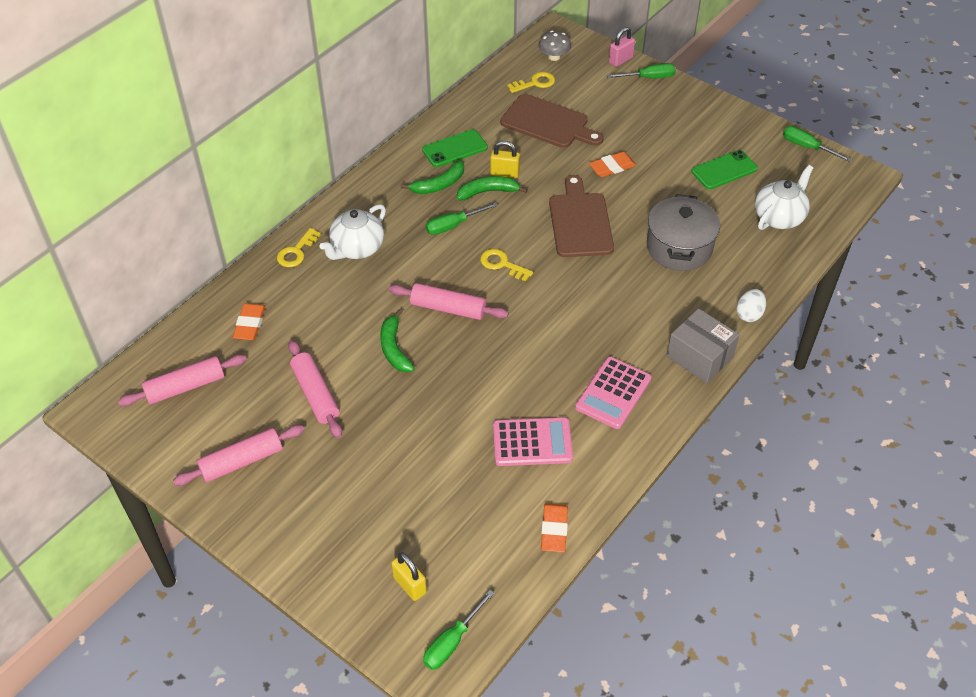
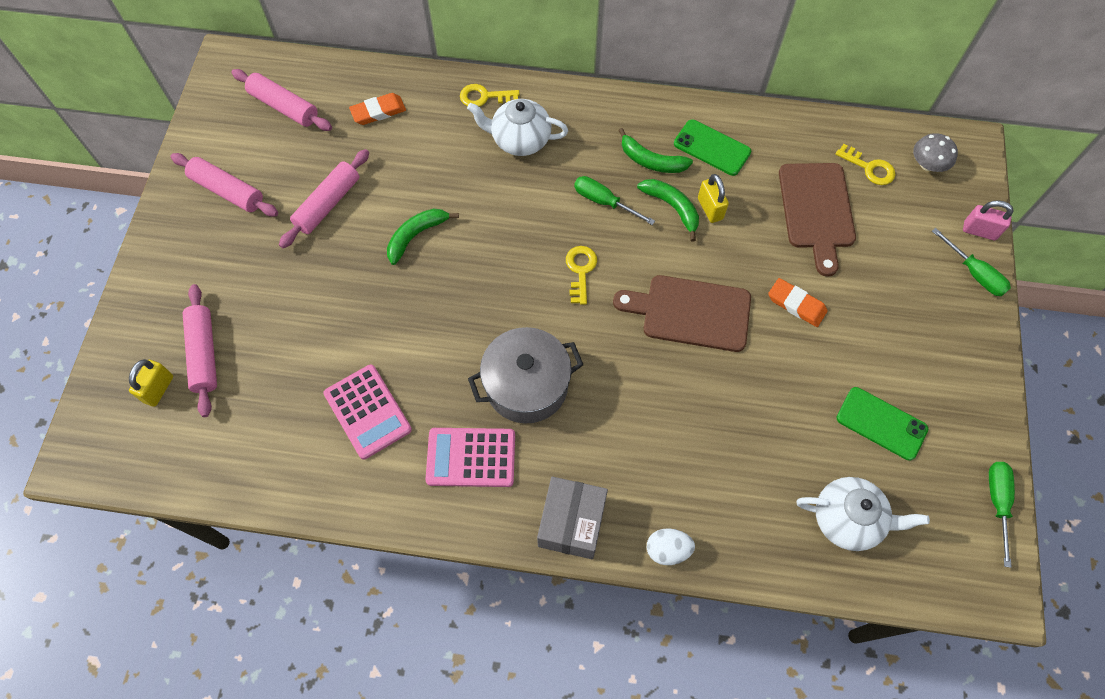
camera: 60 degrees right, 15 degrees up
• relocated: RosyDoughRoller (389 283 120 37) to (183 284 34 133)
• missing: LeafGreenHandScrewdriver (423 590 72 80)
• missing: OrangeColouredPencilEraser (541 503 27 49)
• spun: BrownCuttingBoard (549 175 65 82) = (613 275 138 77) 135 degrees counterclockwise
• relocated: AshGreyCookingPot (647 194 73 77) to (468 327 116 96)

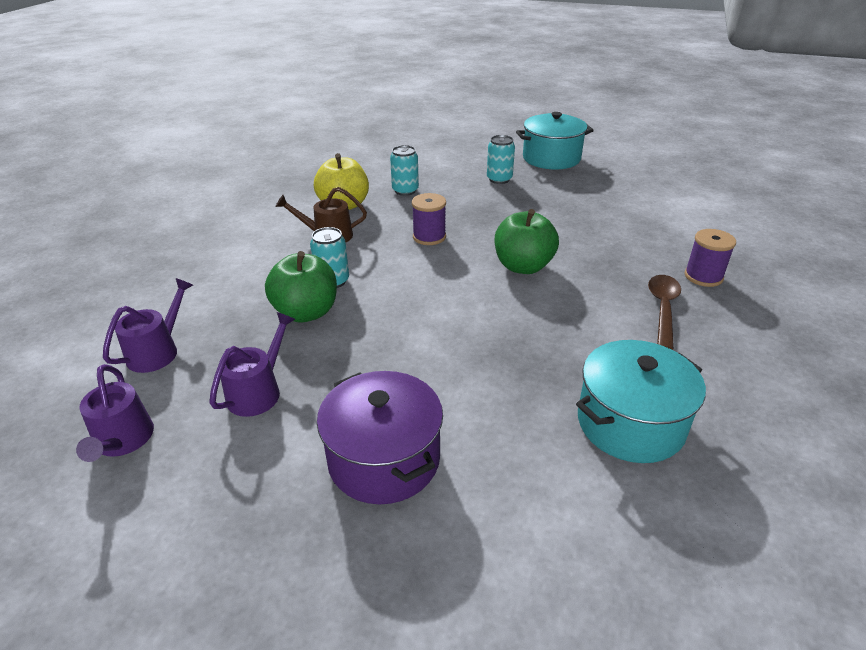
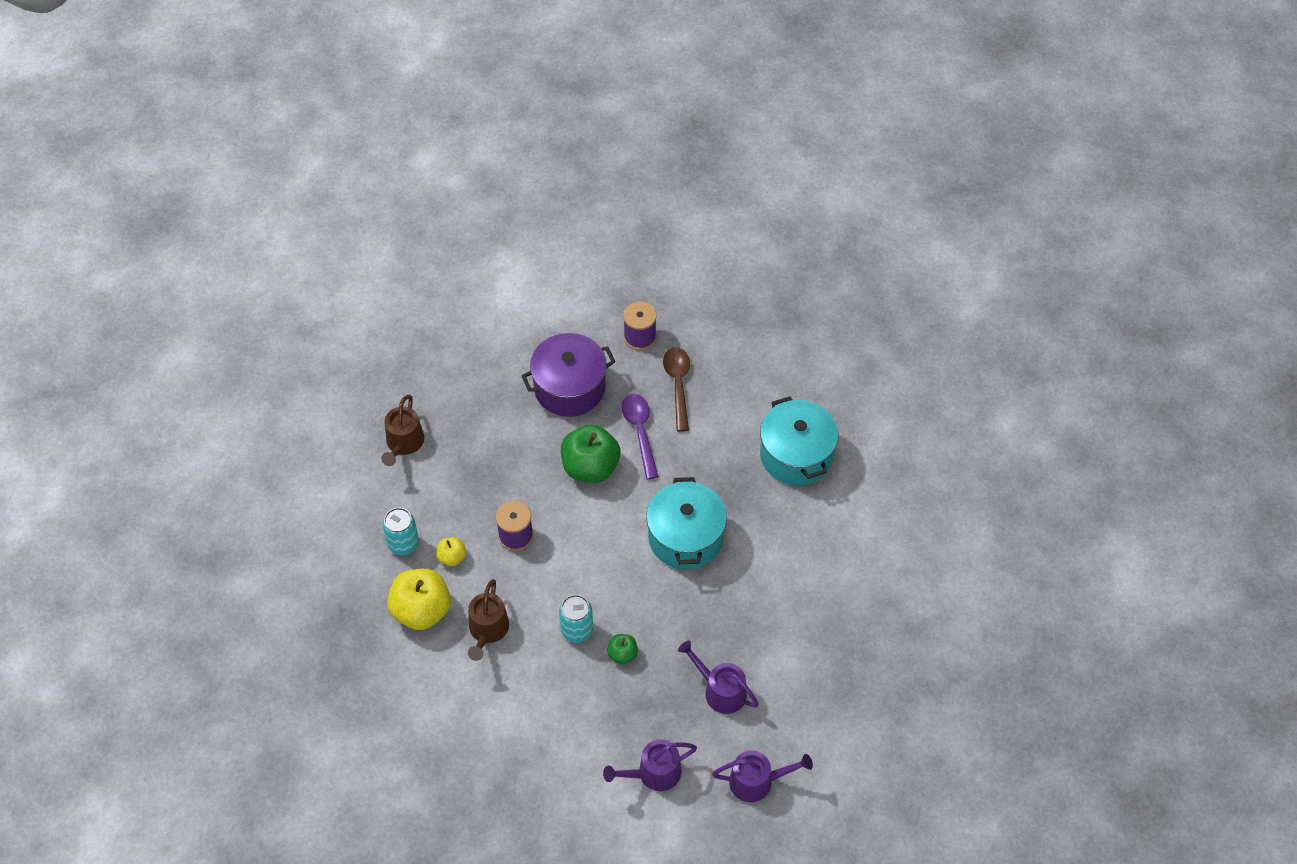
camera: 80 degrees left, 20 degrees up
• spun: RoyalPurpleWateringPot (103 278 90 95) = (603 739 94 52) 60 degrees counterclockwise
• size: LeafGreenToyApple (265 251 72 72) = (607 634 31 30) x0.49
• relocated: RoyalPurpleCookingPot (317 371 126 133) to (522 333 93 84)
• exchanged: TealTin (487 135 28 49) to BrownWateringPot (381 395 43 71)
• relocated: TealCookingPot (516 112 78 57) to (646 477 81 93)
• spun: BrownSpoon (648 275 33 75) = (663 347 27 85) 60 degrees clockwise
• appeared: GoldenToyApple (436 537 30 29)
• appeared: RoyalPurpleSpoon (621 394 38 86)

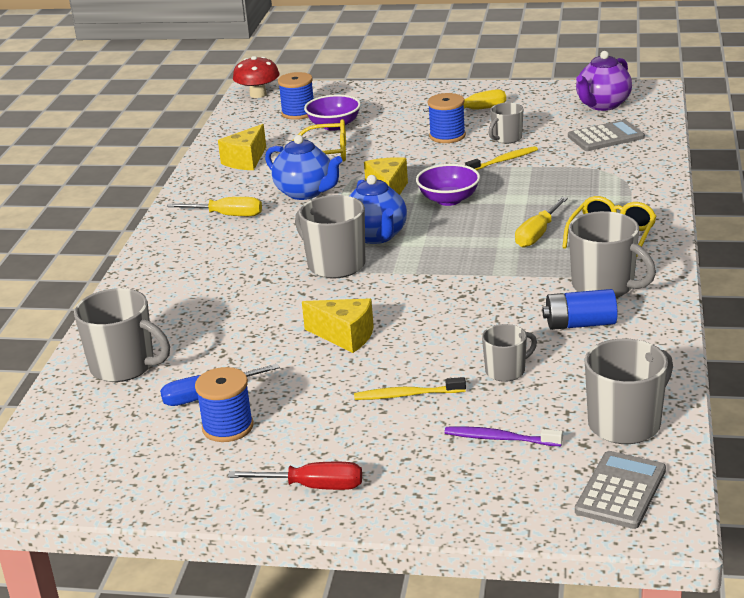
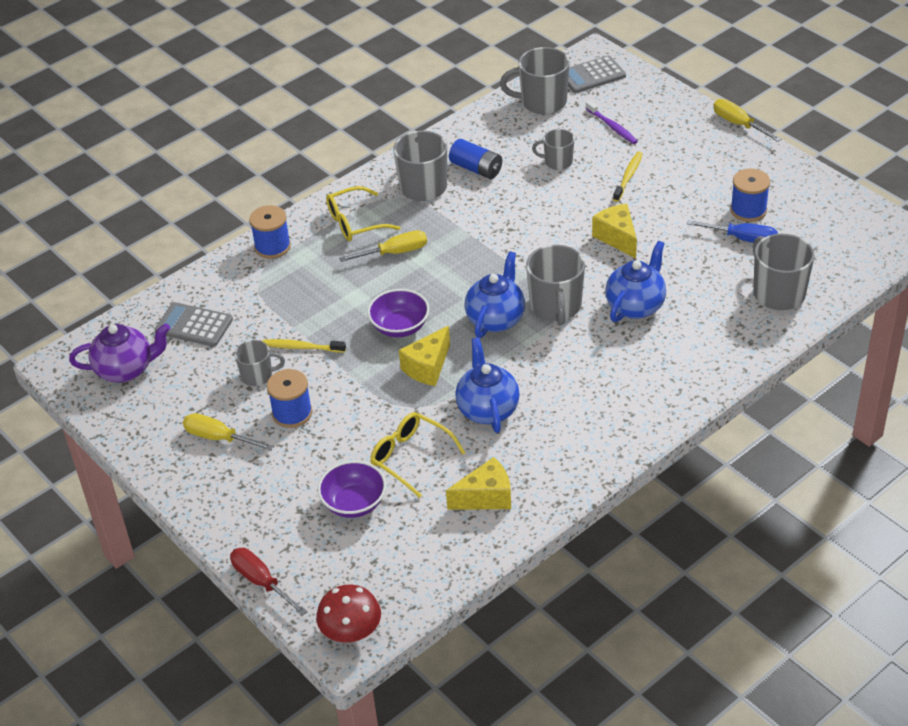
camera: 140 degrees left, 15 degrees up
• relocated: GoldenHandScrewdriver (167 197 95 19) to (713 99 68 43)
• relocated: ScarletHandScrewdriver (228 462 134 28) to (230 548 77 68)
• relocated: BlueReelOfThread (278 72 36 48) to (249 205 42 54)
• spun: GoldenToothbrush (354 377 112 23) = (613 152 30 50) 105 degrees counterclockwise
• appeared: BlueChinaTeapot (605 241 61 81)

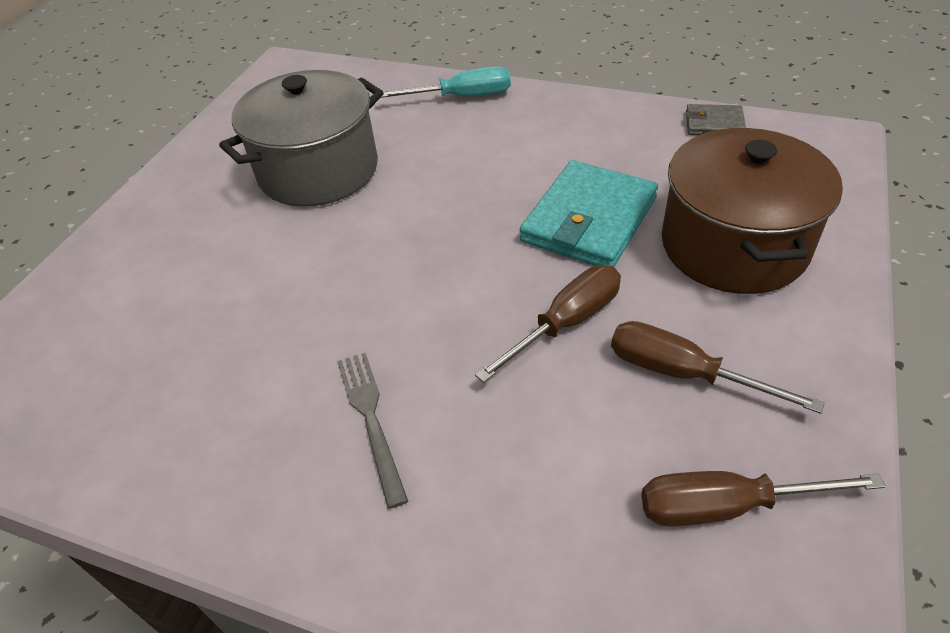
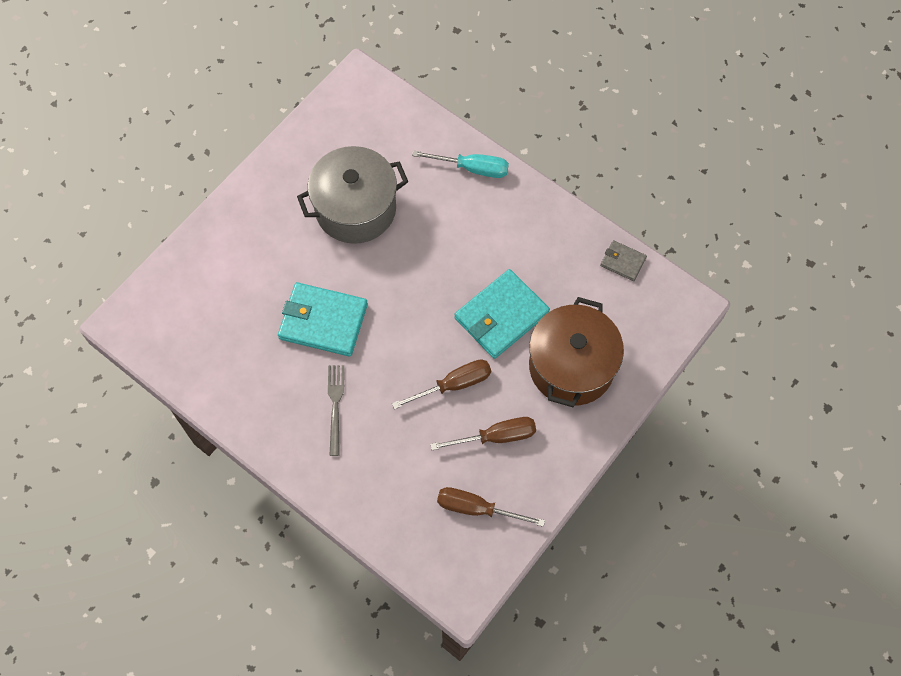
camera: 15 degrees right, 20 degrees up
• spun: BrownHandScrewdriver (611 321 213 93) = (430 417 106 33) 120 degrees clockwise
• appeared: TealCardWallet (278 282 90 75)

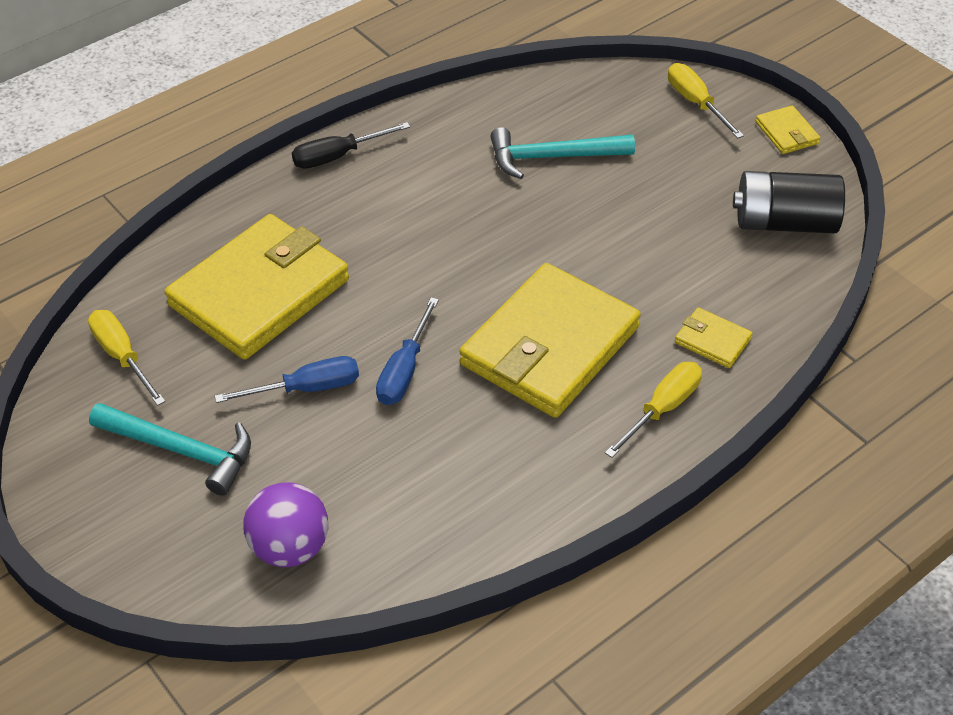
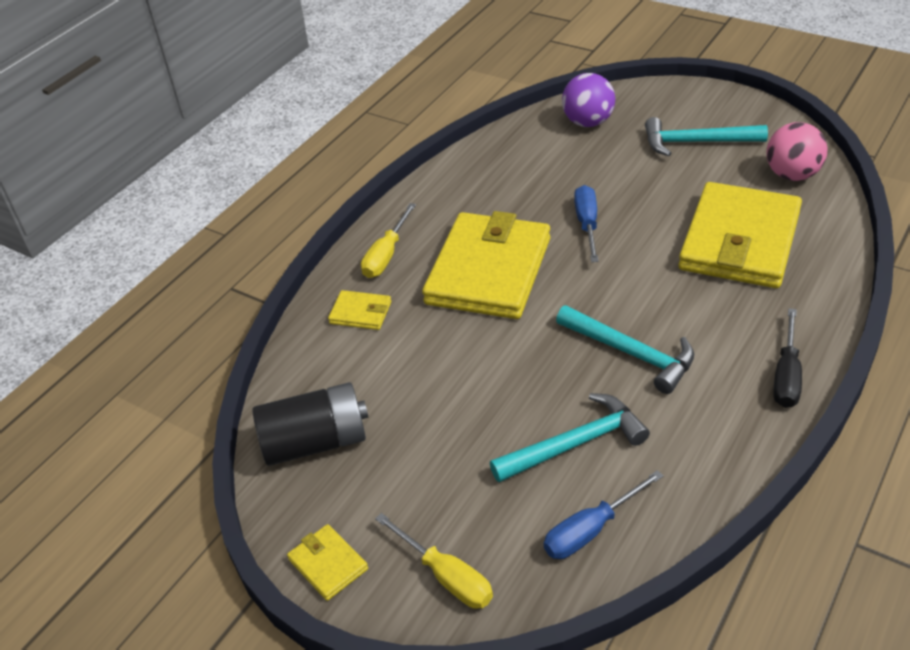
camera: 165 degrees right, 5 degrees down
• exchanged: GoldenHandScrewdriver (88 310 77 96) to RosyBall (766 122 62 59)
• relocated: BlueHandScrewdriver (215 356 144 47) to (544 470 119 89)
• spun: EbonyHandScrewdriver (292 122 118 47) = (774 308 28 100) 150 degrees clockwise
• appeared: TealClawHammer (556 305 138 89)

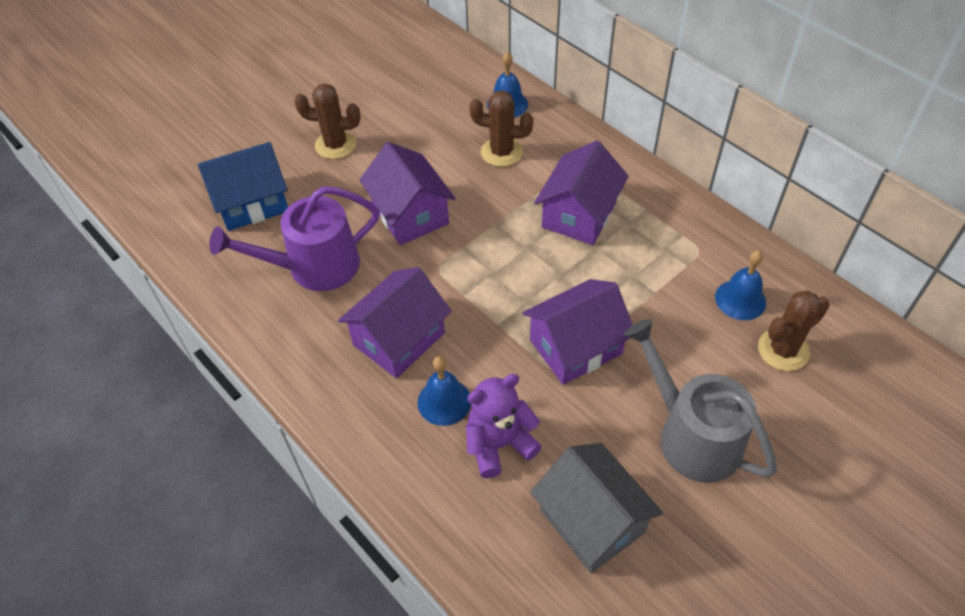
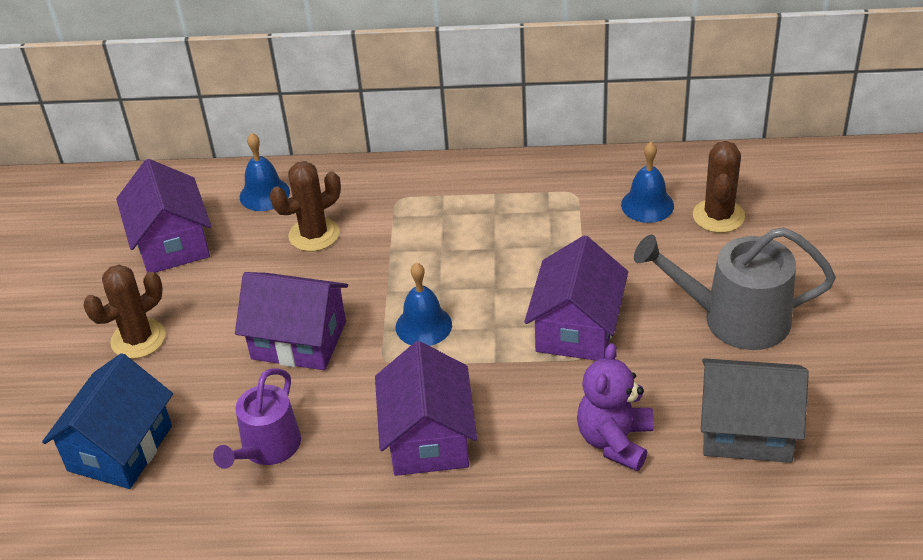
camera: 45 degrees left, 10 degrees down
• size: RoyalPurpleWateringPot (209 186 170 105) = (213 368 88 101) x0.67
• relocated: BlueHandBell (418 356 53 70) to (396 263 56 83)
• relocated: RoyalPurpleHouse (534 141 95 104) to (116 159 95 114)

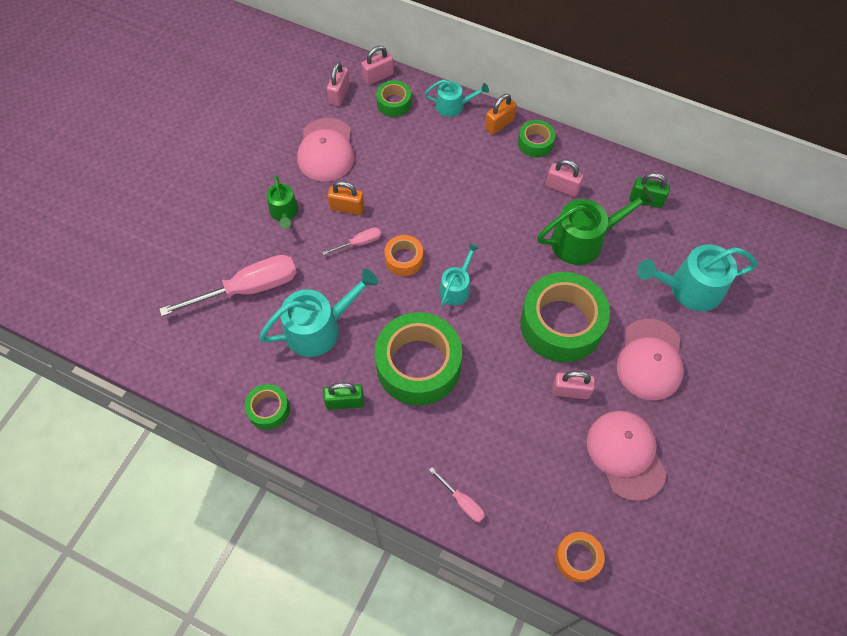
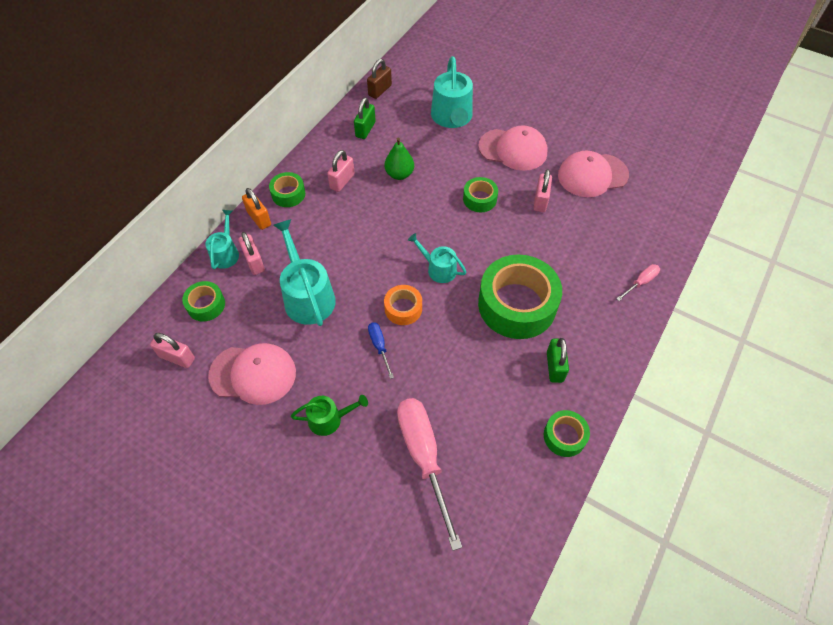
camera: 85 degrees left, 5 degrees down
• relocated: TealWateringPot (259 268 120 89) to (273 219 63 107)
• colour: RosyHandScrewdriver (322 227 59 29) to BlueHandScrewdriver (368 322 26 57)
• missing: OrangeColouredLock (328 181 36 34)
• relocated: RosyLock (361 46 33 39) to (239 232 26 43)
• size: LeafGreenTape (520 272 90 90) = (463 177 35 35) x0.48
• exchanged: LeafGreenWateringPot (537 186 118 79) to LeafGreenPear (384 137 30 43)
• missing: OrangeColouredTape (555 532 50 50)
• appeared: BrownLock (367 59 25 40)

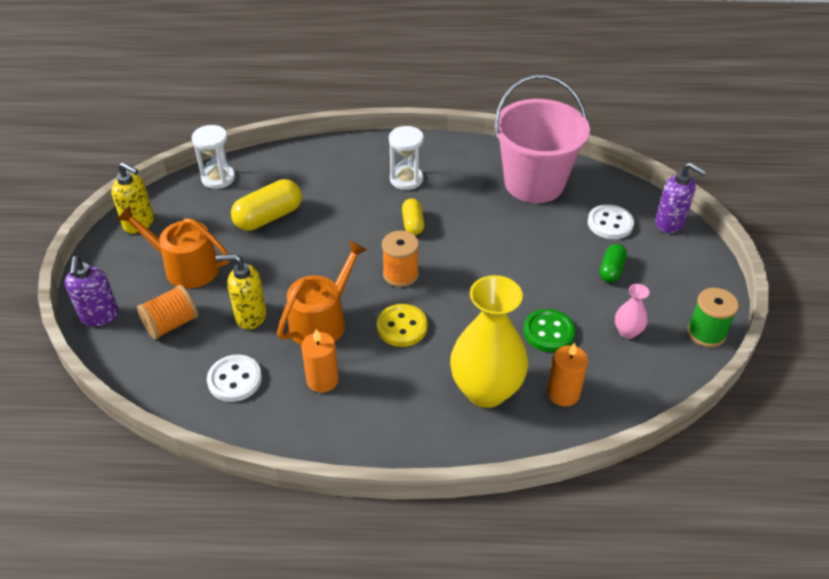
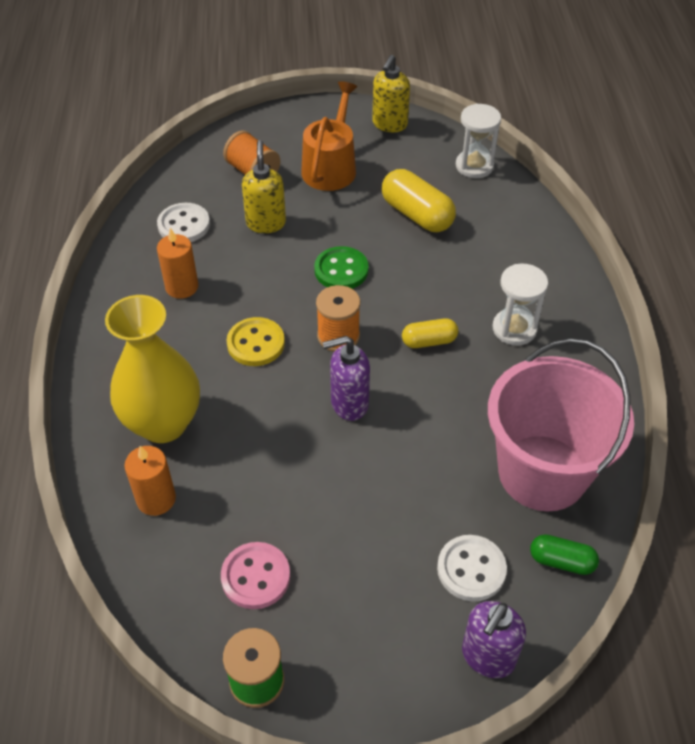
camera: 85 degrees right, 5 degrees up
• relocated: RoyalPurpleSoapPump (65 256 54 70) to (322 336 48 85)
• missing: OrangeColouredWateringPot (277 240 90 105)
• relocated: LeafGreenButton (523 309 53 43) to (314 246 55 43)
• relocated: LeafGreenPillShape (600 244 27 38) to (530 534 69 41)
• exchanged: RosyTallVase (615 284 35 55) to RosyButton (221 542 69 67)

